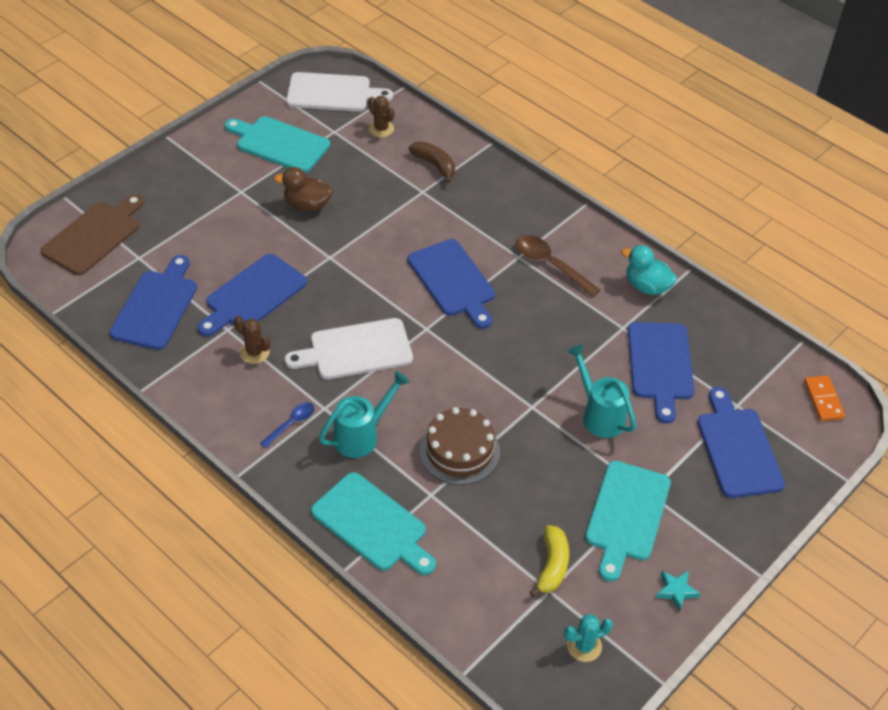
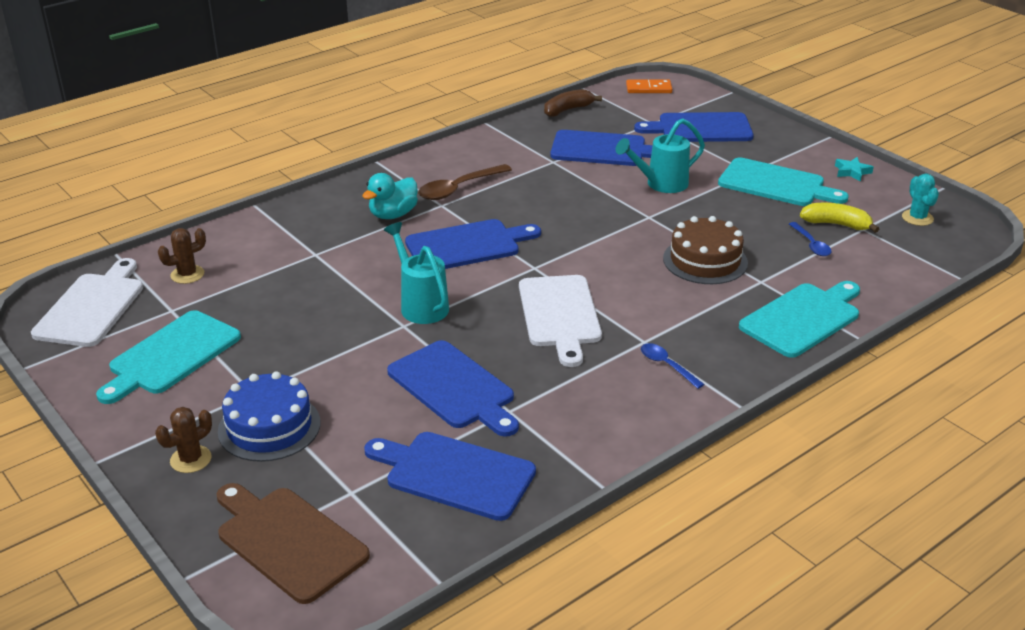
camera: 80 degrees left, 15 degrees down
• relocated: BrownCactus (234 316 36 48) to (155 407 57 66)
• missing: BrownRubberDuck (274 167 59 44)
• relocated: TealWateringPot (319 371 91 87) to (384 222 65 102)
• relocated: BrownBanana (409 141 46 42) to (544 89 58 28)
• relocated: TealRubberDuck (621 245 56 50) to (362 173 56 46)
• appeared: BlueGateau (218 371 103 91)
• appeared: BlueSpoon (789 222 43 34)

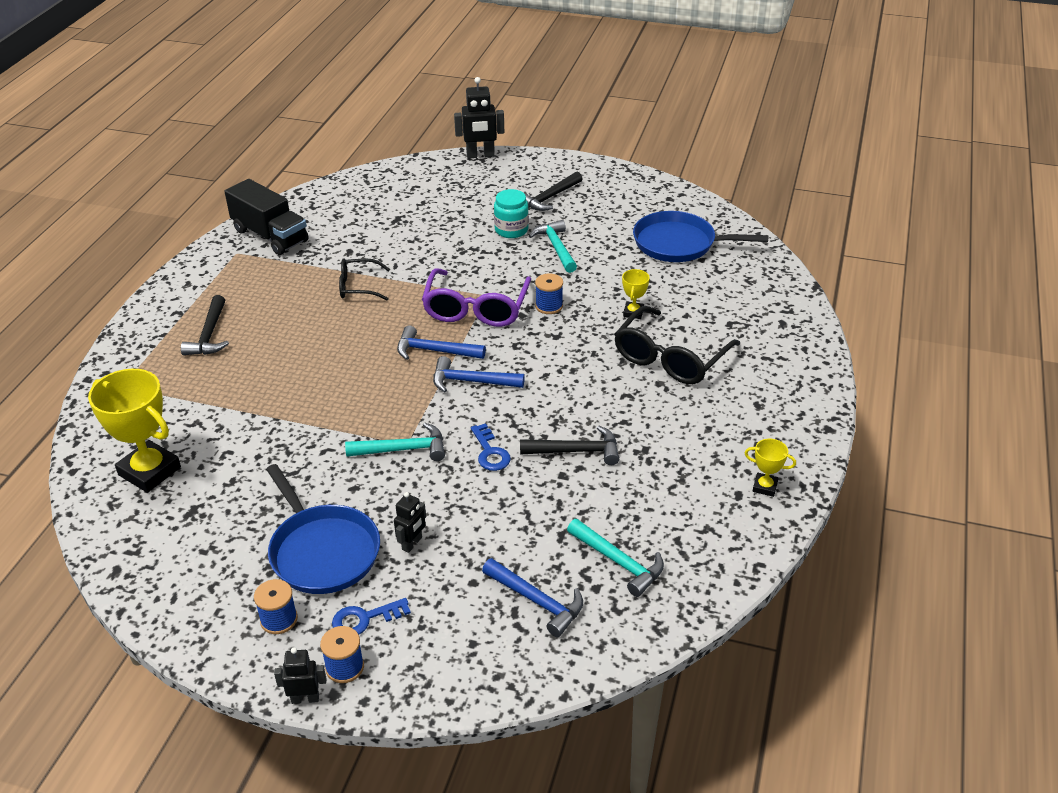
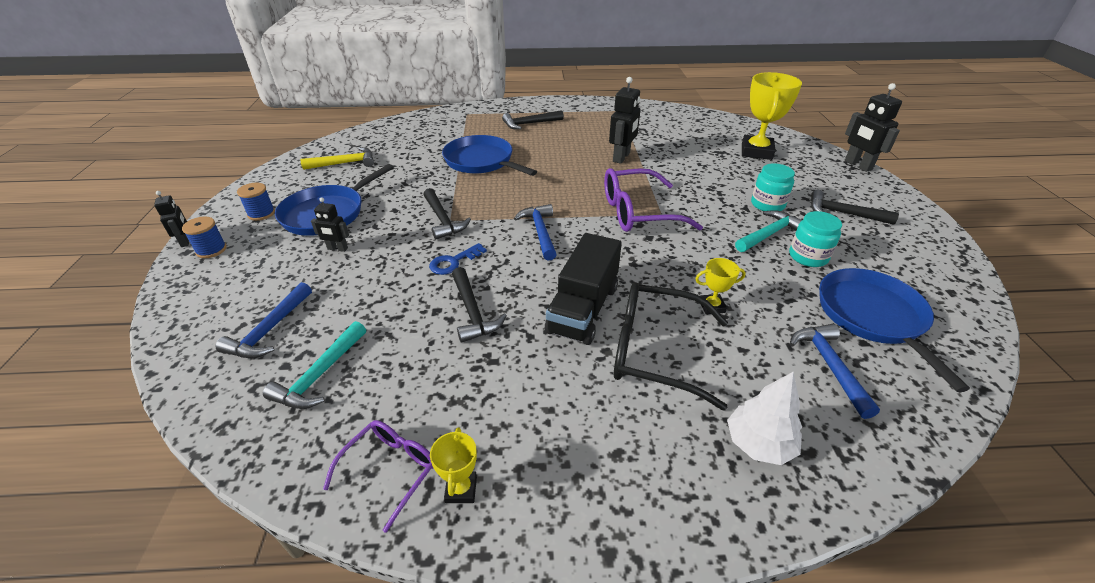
camera: 70 degrees right, 0 degrees up
• relocated: GoldenPrizeCup (88 369 93 124) to (742 72 60 88)
• relocated: EbonyLorry (225 179 83 76) to (545 233 77 112)
• missing: BlueLatchkey (332 598 79 36)
• exchanged: EbonyEyeglasses (339 258 51 42) to EbonyRobotFigure (609 77 31 87)
• colour: TealClawHammer (345 423 100 38) to EbonyClawHammer (423 188 48 52)
• relocated: BlueClawHammer (397 325 89 35) to (790 324 90 95)
• missing: BlueReelOfThread (535 273 28 41)
• appeared: GoldenClawHammer (300 147 74 23)
• appeared: RoyalPurpleEyeglasses (323 420 110 113)
• appeared: BlueSkillet (442 135 95 41)
• appeared: PureWhiteTree (727 372 75 93)
• appeared: TealPreserveJar (789 211 53 56)

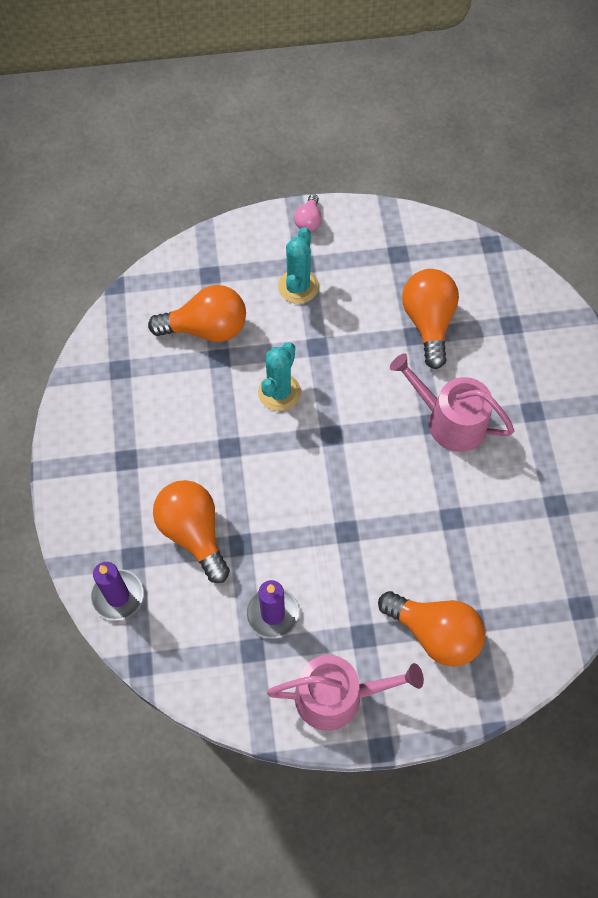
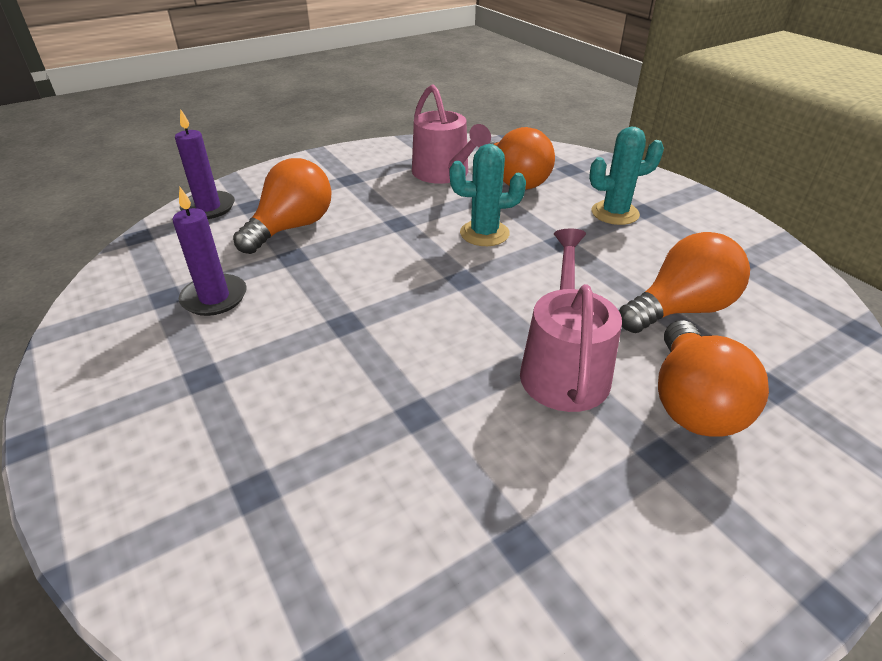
camera: 65 degrees right, 25 degrees down
• relocated: RosyWateringPot (267 655 157 76) to (412 85 79 99)
• missing: RosyLightbulb (294 194 28 37)
• relocated: OrangeColouredLightbulb (378 591 107 76) to (658 320 111 117)

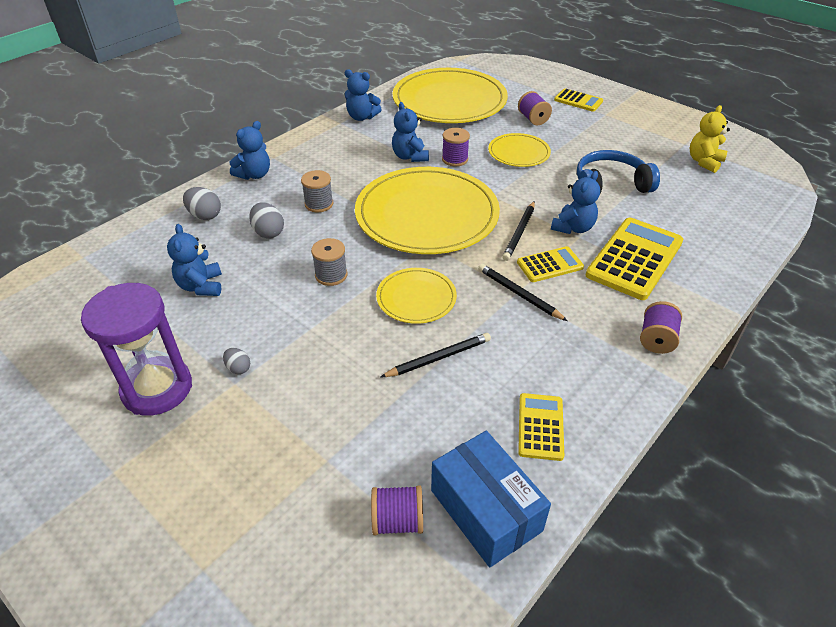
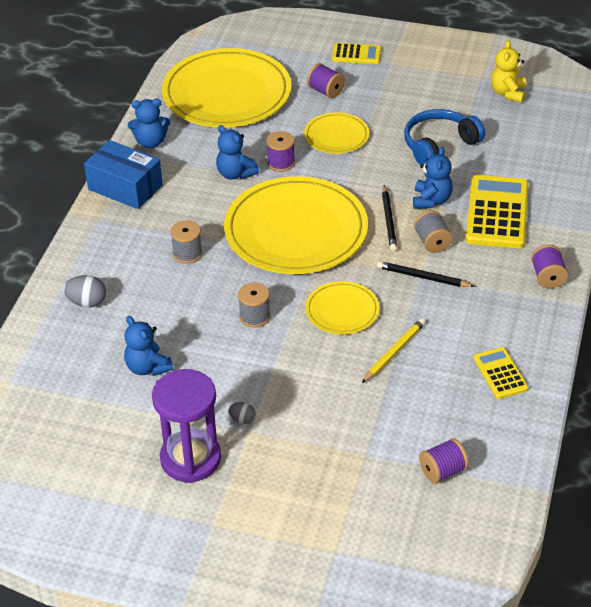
camera: 25 degrees left, 0 degrees up
• missing: BlueTeddyBear (230 121 40 59)
• missing: AshGreyEgg (249 202 35 37)
• colour: EbonyWoodenPencil (381 333 110 44) to GoldenWoodenPencil (362 318 64 65)
• relocated: BlueBox (431 431 120 136) to (84 140 79 69)
• exchanged: GoldenPocketCalculator (517 246 67 36) to AshGreyReelOfThread (414 211 39 42)

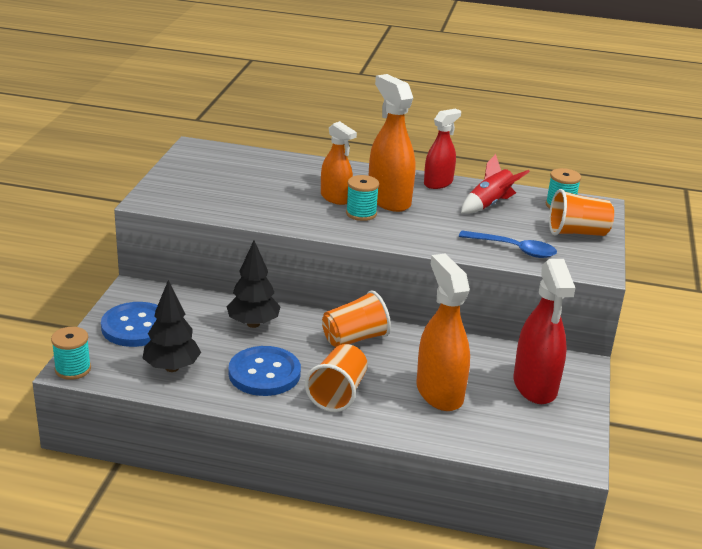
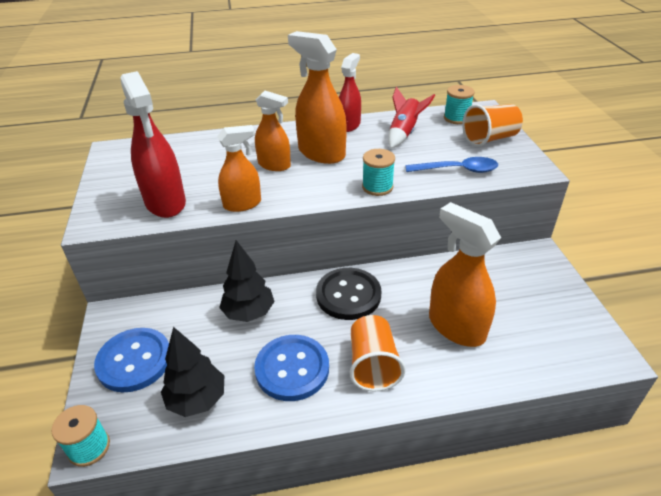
camera: 20 degrees left, 10 degrees up
• exchanged: OrangeColouredBeaker (322 290 69 57) to EbonyButton (316 268 65 52)
• relocated: TealReelOfThread (346 175 33 46) to (362 149 33 47)
• relocated: ScarletSprayer (514 259 61 145) to (120 71 66 147)
• appeared: OrangeColouredSprayer (217 125 44 87)

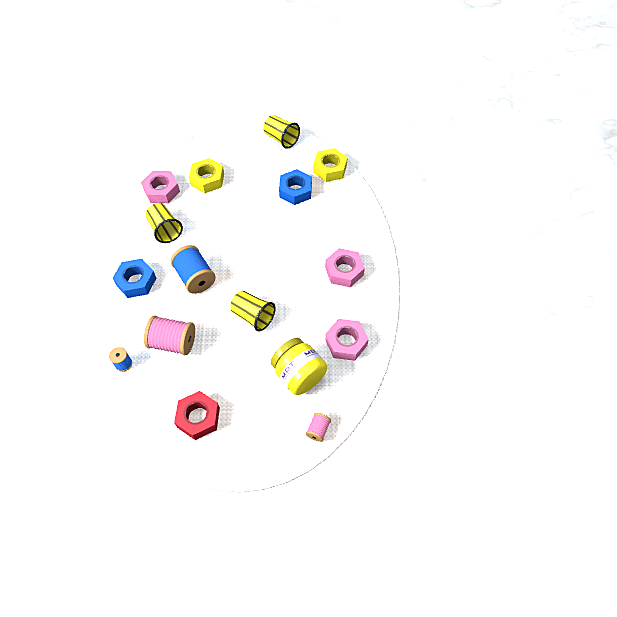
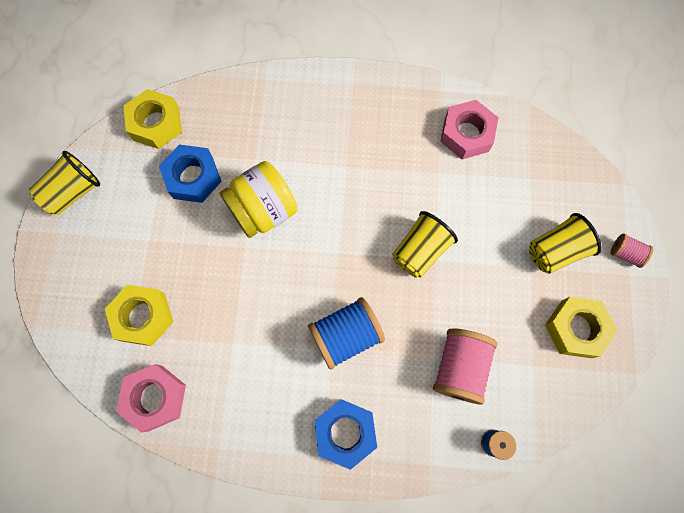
camera: 85 degrees left, 15 degrees up
• relocated: GoldenBeaker (146 203 37 40) to (529 213 73 61)
• colour: ScarletNut (174 391 46 49) to GoldenNut (545 297 73 61)
• relocated: GoldenPreserveJar (271 338 56 57) to (220 161 78 77)
• relocated: RosyReelOfThread (306 413 25 29) to (611 233 42 35)
• missing: RosyNut (325 248 40 39)

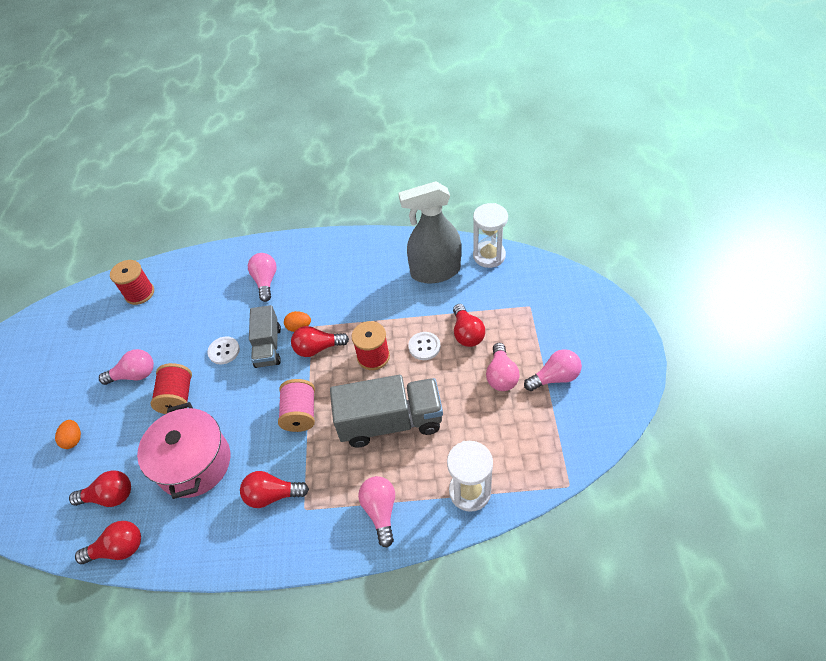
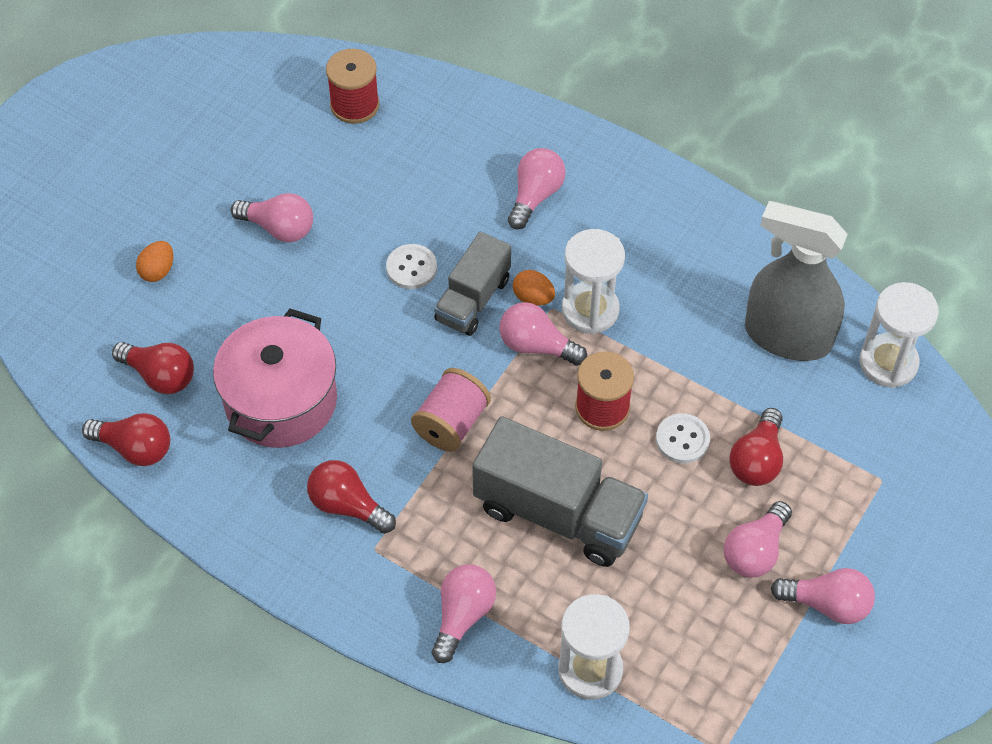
camera: 30 degrees right, 5 degrees up
• missing: ScarletReelOfThread (151 363 41 51)
• colour: ScarletLightbulb (291 326 58 31) to RosyLightbulb (499 302 88 64)
• appeared: PureWhiteHourglass (562 229 63 105)

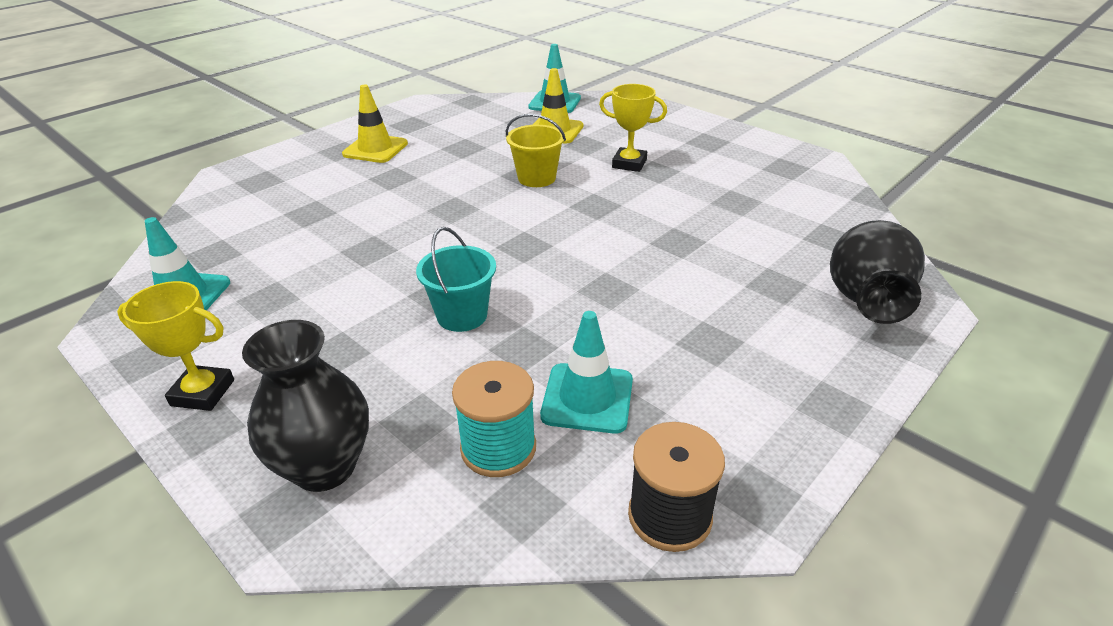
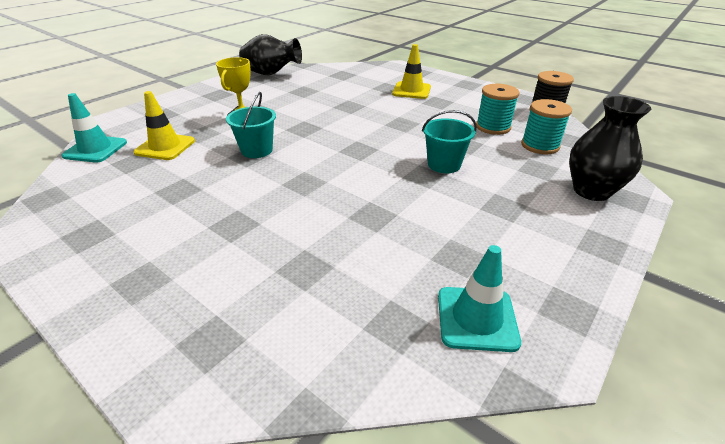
camera: 95 degrees left, 0 degrees up
• missing: GoldenPrizeCup (117 281 117 130)
• relocated: GoldenRoadCone (342 85 66 78) to (392 44 39 55)
• colour: GoldenBucket (506 114 60 73) to TealBucket (226 92 50 66)
• exchanged: TealRoadCone (540 311 93 123) to TealReelOfThread (476 84 43 51)
• relocated: EbonyTallVase (830 220 95 104) to (239 34 63 41)

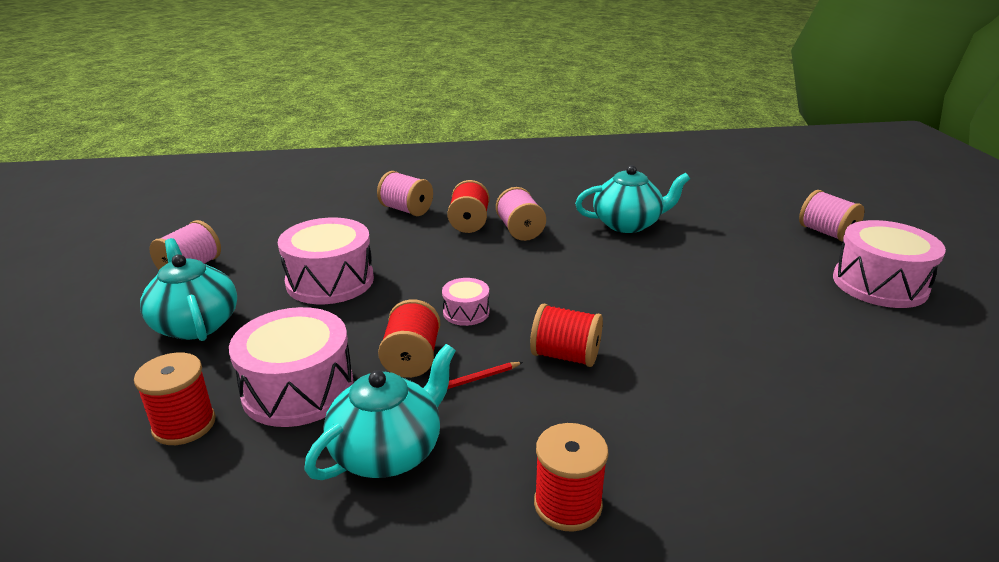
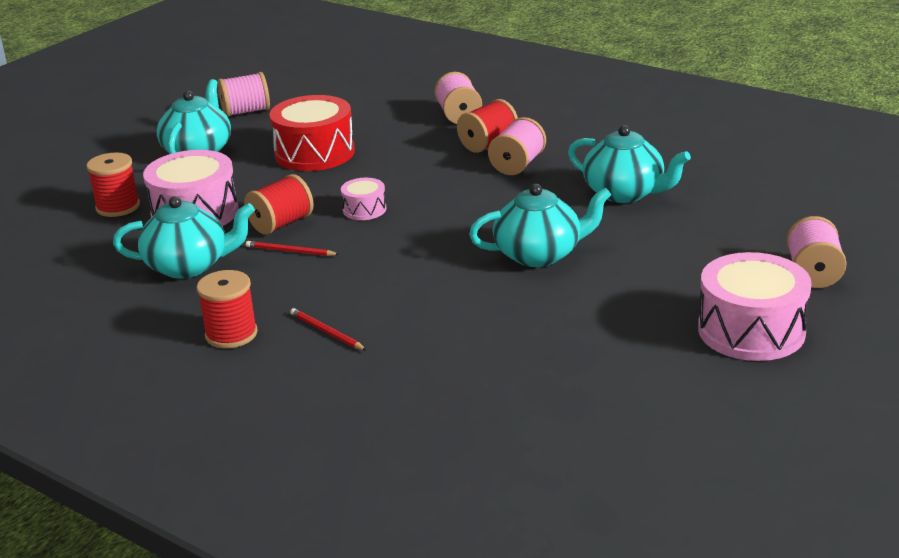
camera: 45 degrees right, 0 degrees up
• colour: RosyDrum (278 218 96 86) to ScarletDrum (269 95 86 76)
• missing: ScarletReelOfThread (530 304 73 63)
• appeared: ScarletWoodenPencil (290 308 77 43)
• appeared: TealChinaTeapot (469 184 142 83)

